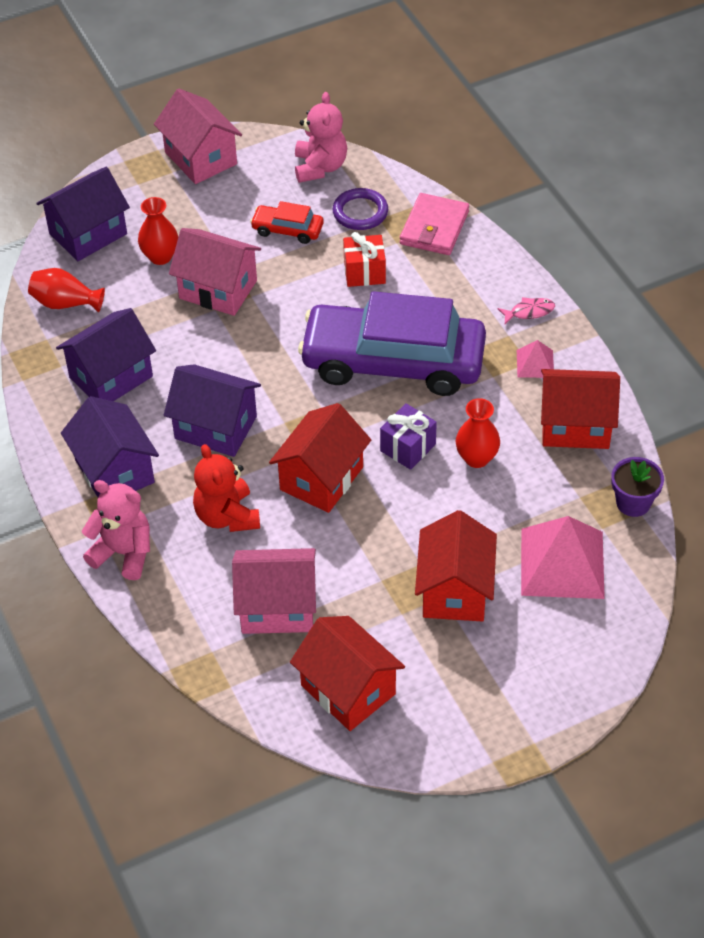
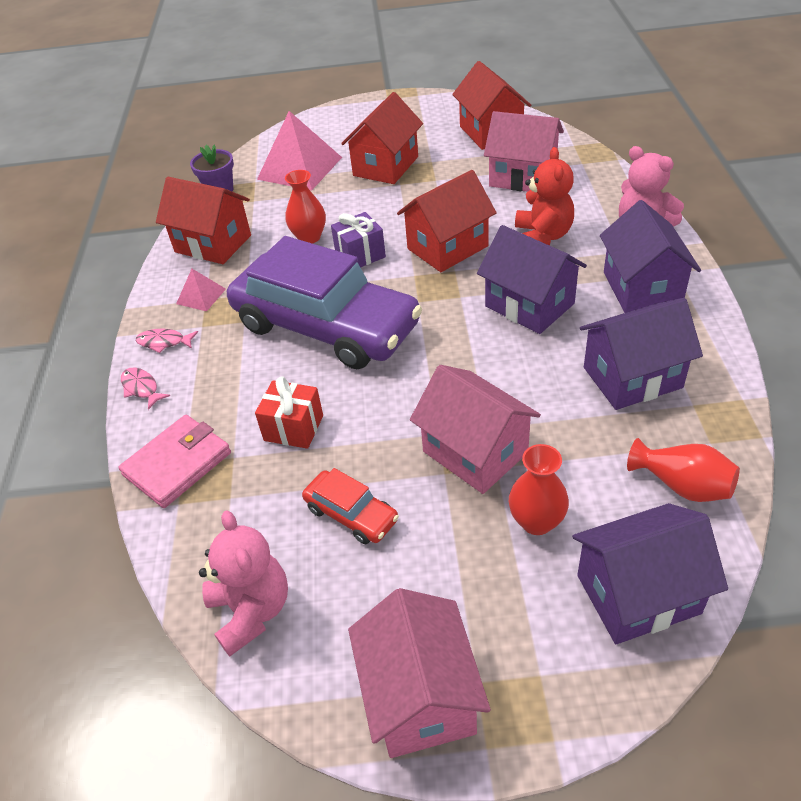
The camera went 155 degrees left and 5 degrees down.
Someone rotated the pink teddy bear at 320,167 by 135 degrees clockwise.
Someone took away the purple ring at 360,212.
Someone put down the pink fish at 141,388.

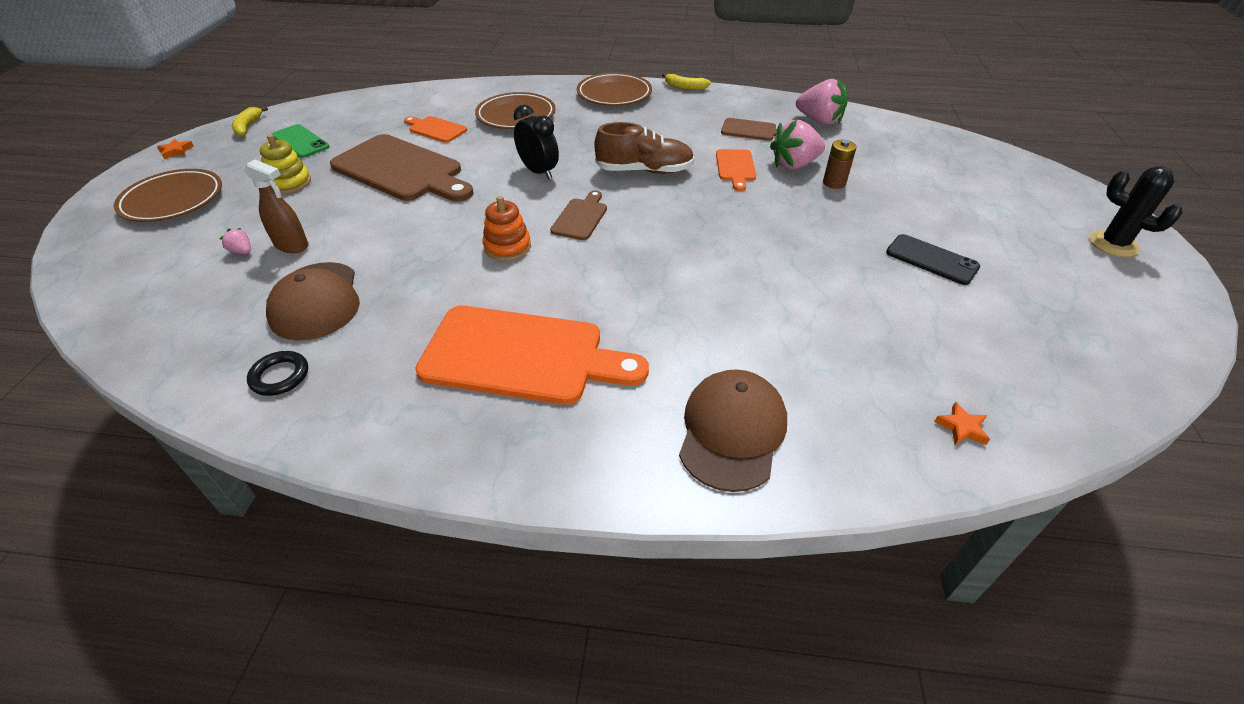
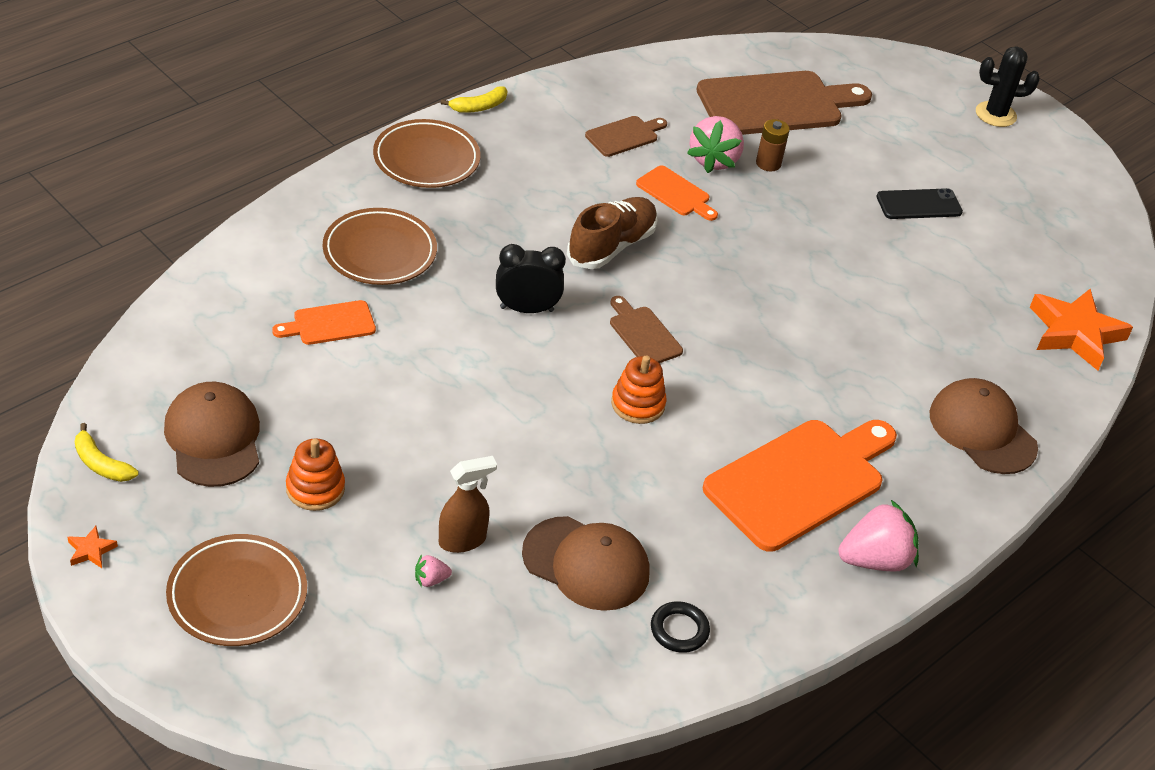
The camera went 55 degrees left and 0 degrees up.
Someone carried the pink strawberry from 819,120 to 875,560.
Someone swapped the green phone at 300,142 for the brown cap at 213,438.
Someone repainted the yellow stacking toy at 289,183, which became the orange stacking toy at 315,489.
Someone carried the brown cutting board from 401,170 to 776,104.
Someone scaled the orange star at 961,427 by 2.48.

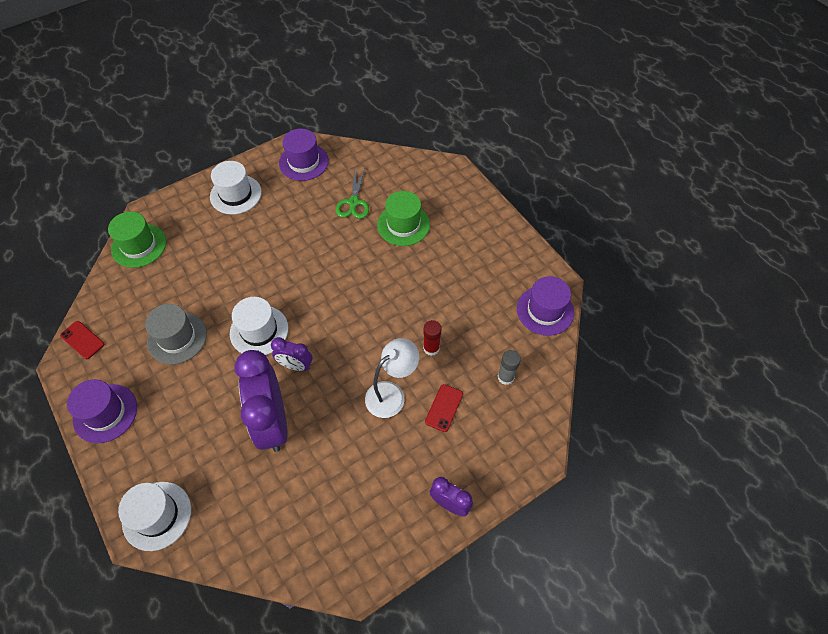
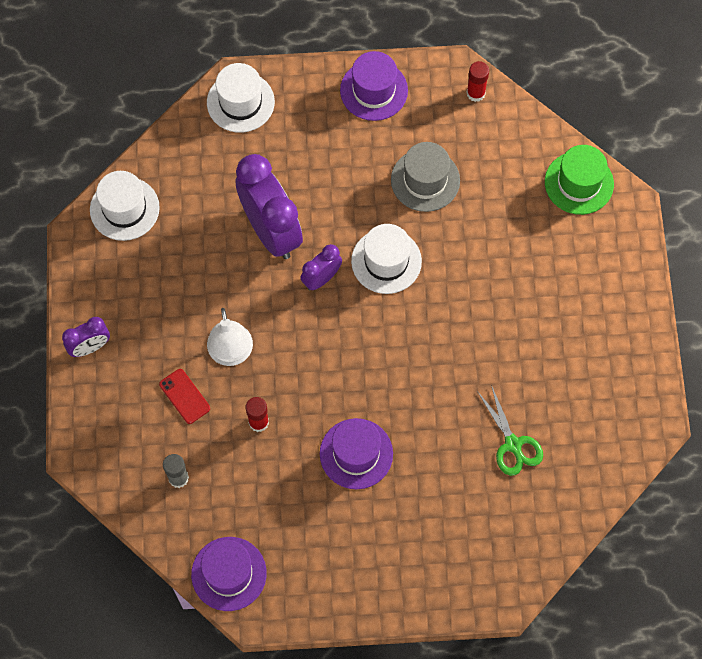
The camera went 120 degrees right and 10 degrees up.
Someone carried the purple hat from 303,162 to 356,453.
Someone carried the white hat from 236,194 to 124,208.
Someone rotated the green scissors at 353,202 by 150 degrees counterclockwise.
Someone took away the green hat at 403,225.
Someone swapped the red phone at 82,340 for the red glue stick at 475,93.
Someone rotated the purple clock at 272,422 by 45 degrees clockwise.

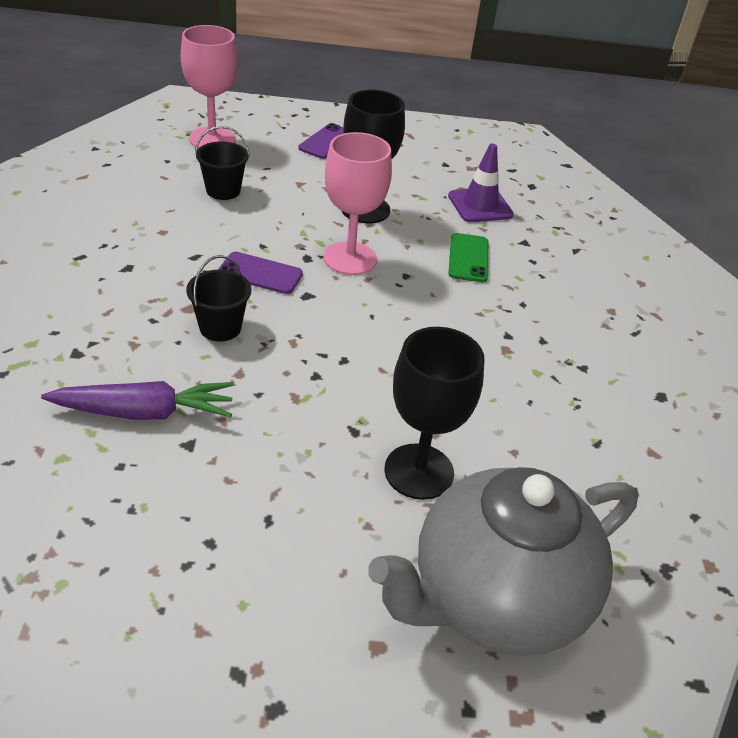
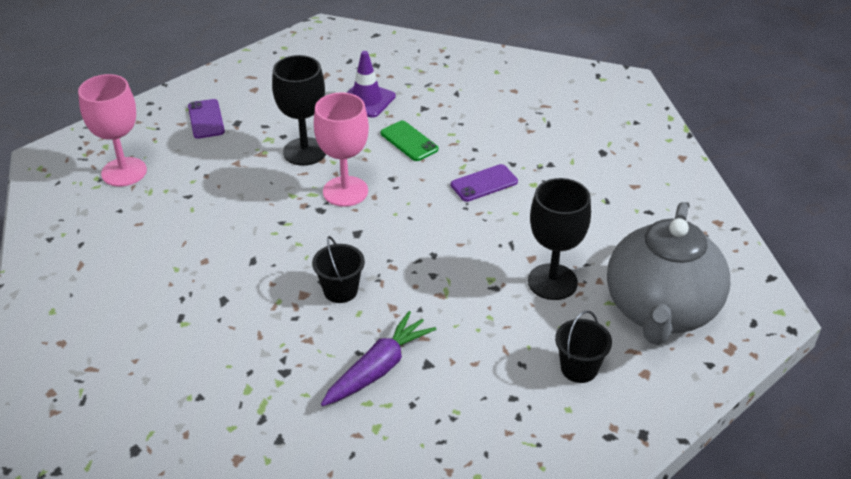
The camera went 40 degrees left and 0 degrees up.
Someone carried the black bucket from 223,190 to 579,368.
Someone carried the purple phone from 260,273 to 484,183.

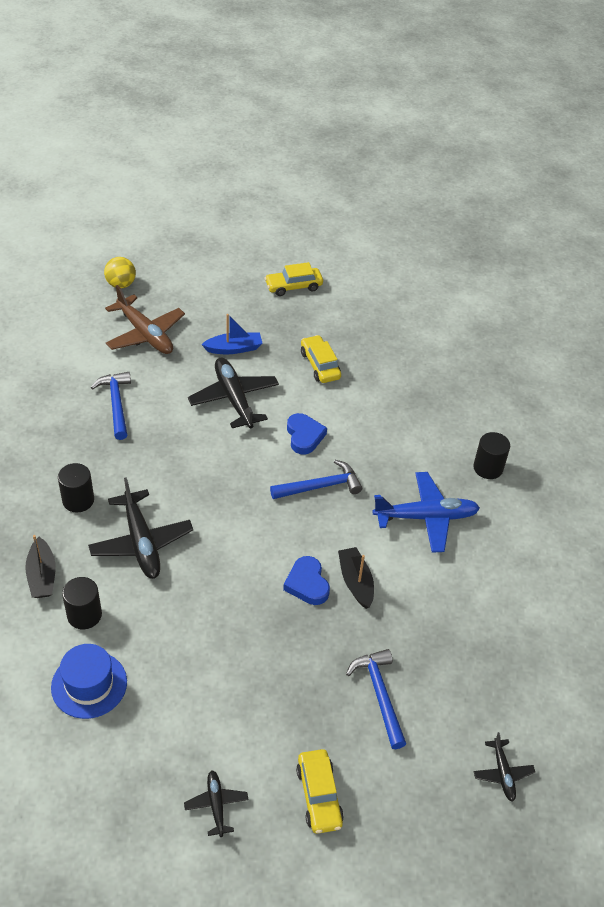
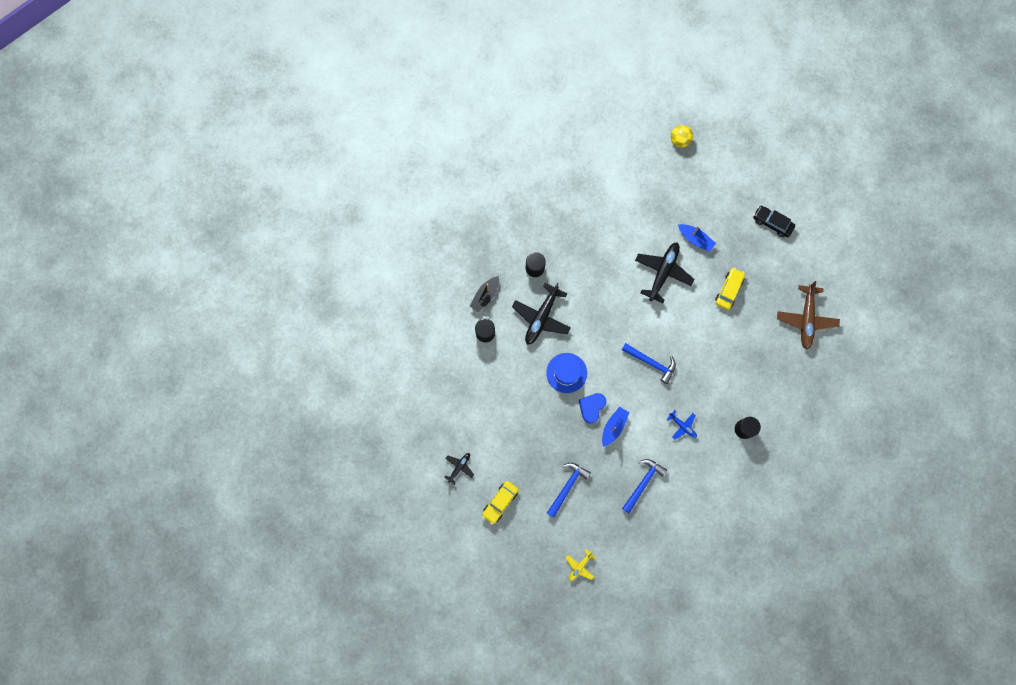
The camera went 50 degrees right and 30 degrees up.
Someone repainted the yellow car at 293,286, which became the black car at 772,223.
Someone carried the brown plane from 145,334 to 806,319.
Someone carried the blue hammer from 116,404 to 643,483.
Someone took away the blue heart at 304,436.
Someone scaled the blue plane at 426,517 by 0.52.
Someone repainted the black boat at 355,582, which became the blue boat at 613,427.
Someone carried the blue hat from 89,684 to 566,373.
Someone repainted the black plane at 502,773, which became the yellow plane at 579,566.

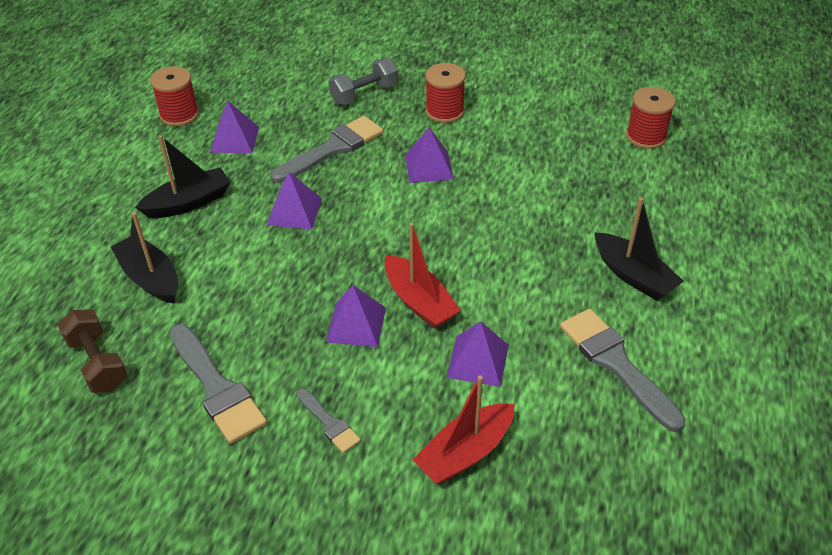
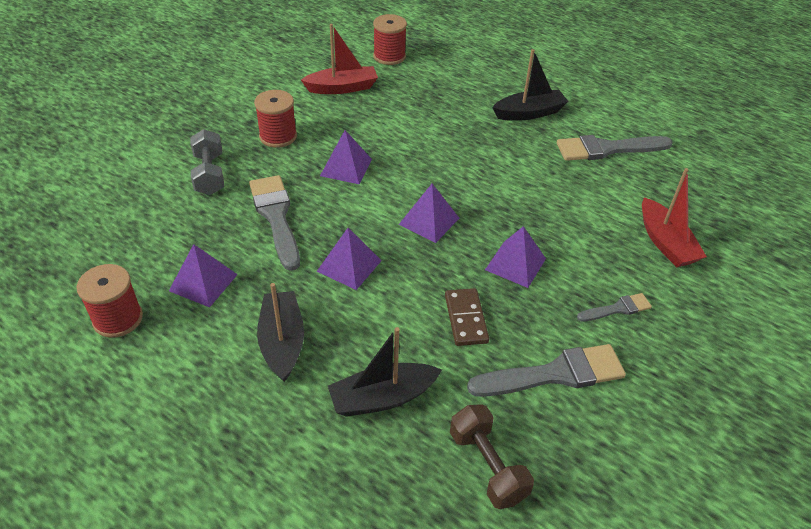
The camera went 70 degrees left and 0 degrees up.
Someone carried the red boat from 419,301 to 342,88.
Someone rotated the brown dumbbell at 98,363 by 75 degrees clockwise.
Someone carried the purple pyramid from 478,360 to 429,221.
Someone put down the brown domino at 465,319.

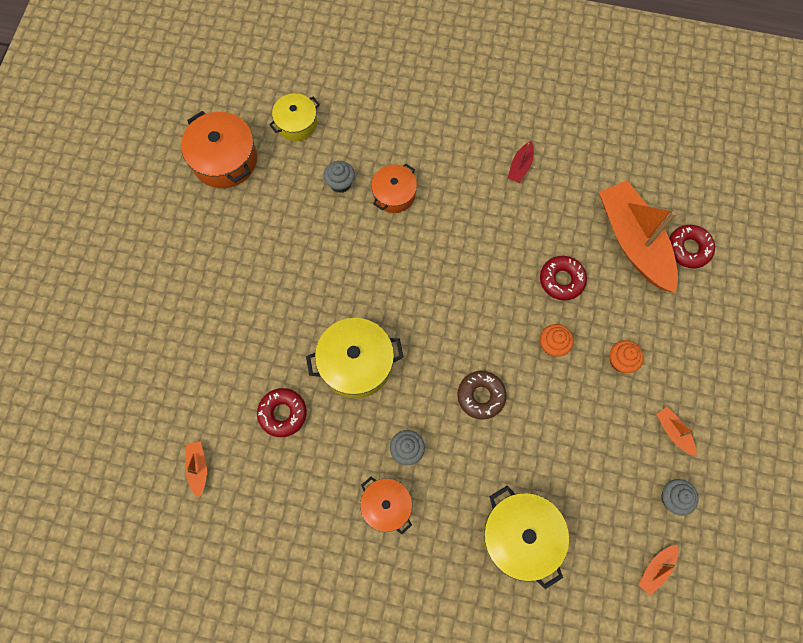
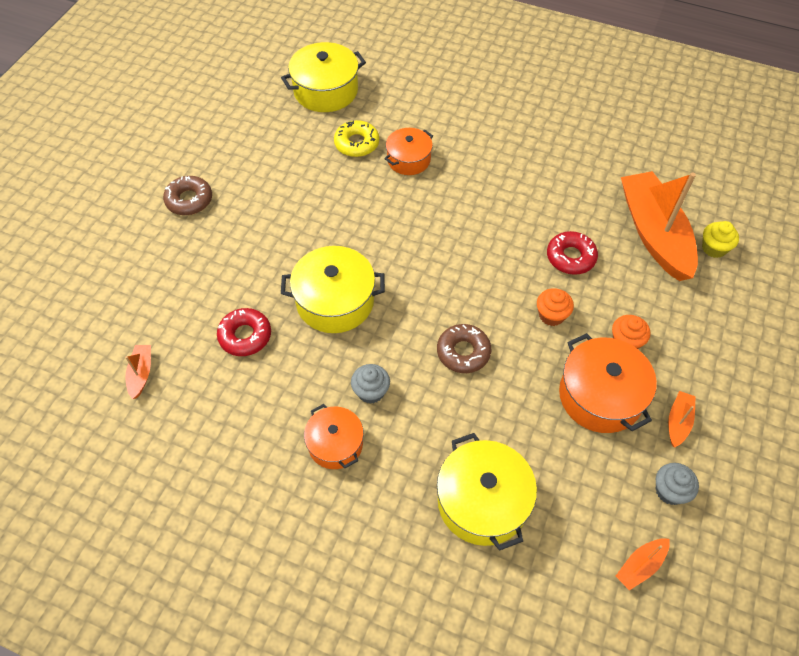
The camera went 10 degrees right and 15 degrees down.
Someone scaled the yellow pot at 296,123 by 1.58.
Someone carried the orange pot from 224,159 to 600,396.
Someone took away the red boat at 520,166.
Someone swapped the grey cupcake at 340,183 for the yellow donut at 356,143.
Someone swapped the red donut at 688,249 for the yellow cupcake at 714,248.
Someone rotated the orange boat at 673,432 by 45 degrees clockwise.
Someone put down the brown donut at 189,200.

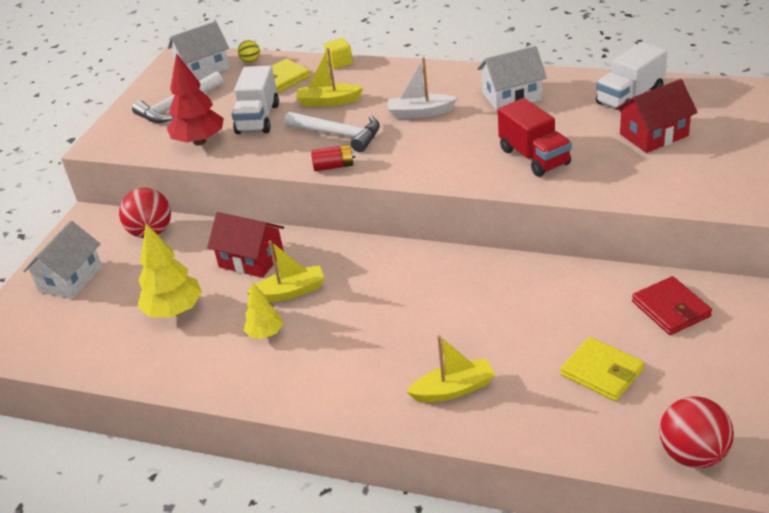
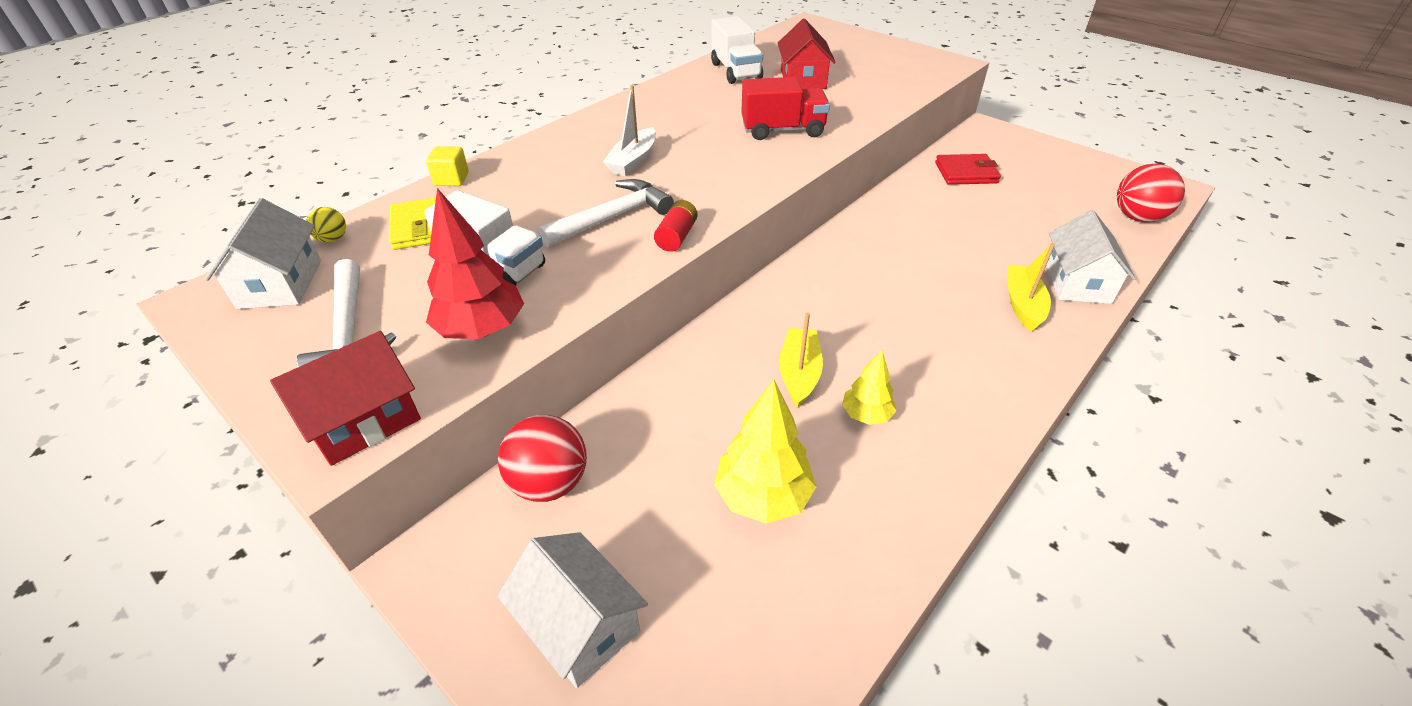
The camera went 70 degrees left and 5 degrees up.
Someone carried the white house from 512,96 to 1077,282.
Someone took away the yellow boat at 328,101.
Someone carried the red house from 251,259 to 363,420.
Someone took away the yellow wallet at 602,372.

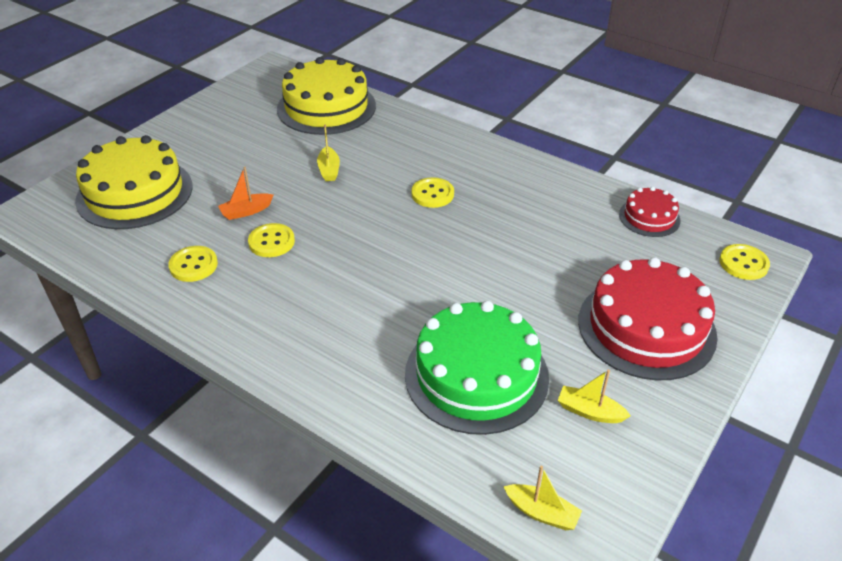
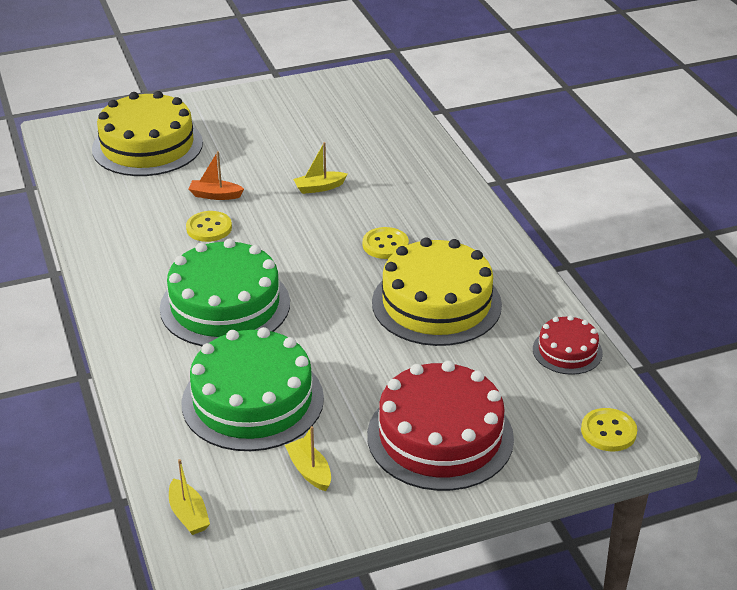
The camera went 35 degrees right and 5 degrees down.
Someone carried the yellow cake from 326,107 to 436,303.
Someone rotated the yellow boat at 329,170 by 45 degrees clockwise.
Someone took away the yellow button at 193,265.
Someone put down the green cake at 225,305.

